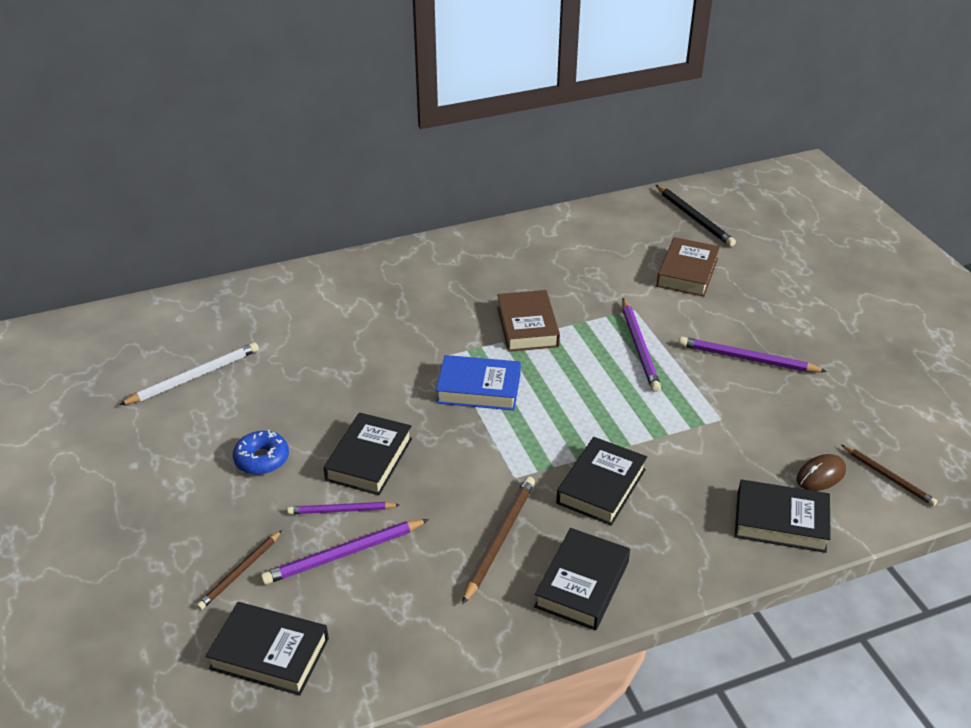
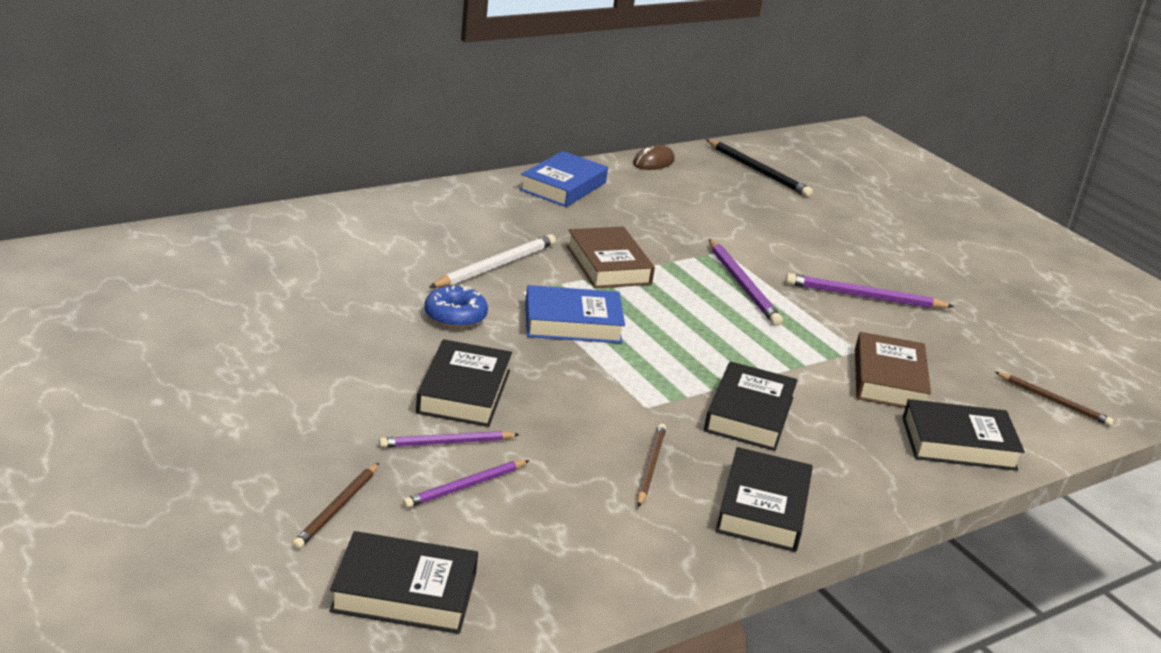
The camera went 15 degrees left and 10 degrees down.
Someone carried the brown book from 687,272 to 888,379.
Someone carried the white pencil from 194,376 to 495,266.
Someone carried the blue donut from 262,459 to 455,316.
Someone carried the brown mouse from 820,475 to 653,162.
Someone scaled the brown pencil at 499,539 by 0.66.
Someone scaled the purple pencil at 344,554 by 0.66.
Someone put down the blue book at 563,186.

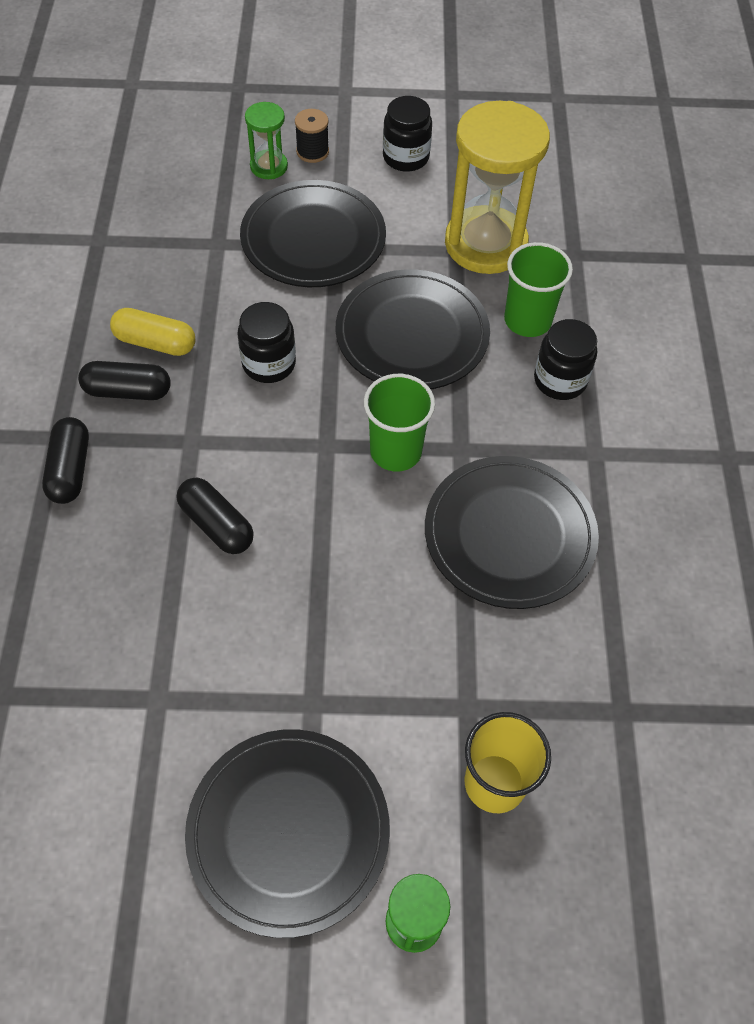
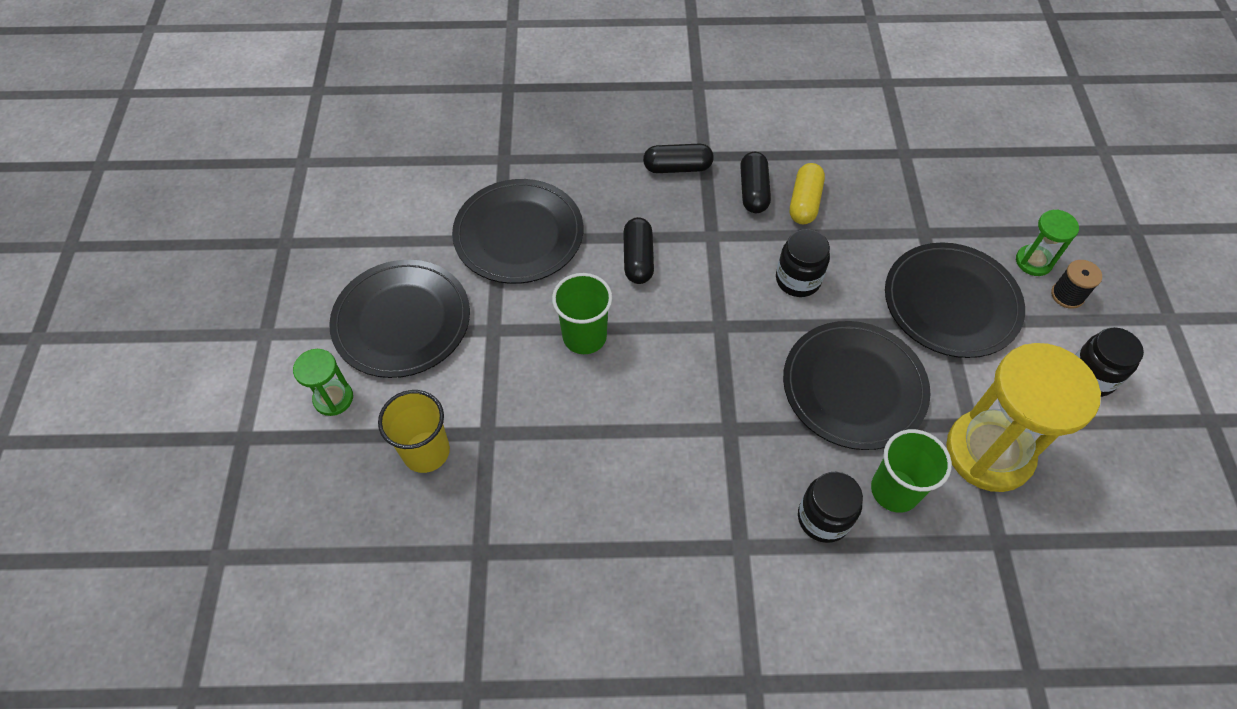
The camera went 90 degrees right and 0 degrees up.
Someone carried the green cup from 396,451 to 584,336.
Someone carried the black plate from 509,534 to 518,234.
Someone rotated the black capsule at 216,524 by 45 degrees counterclockwise.

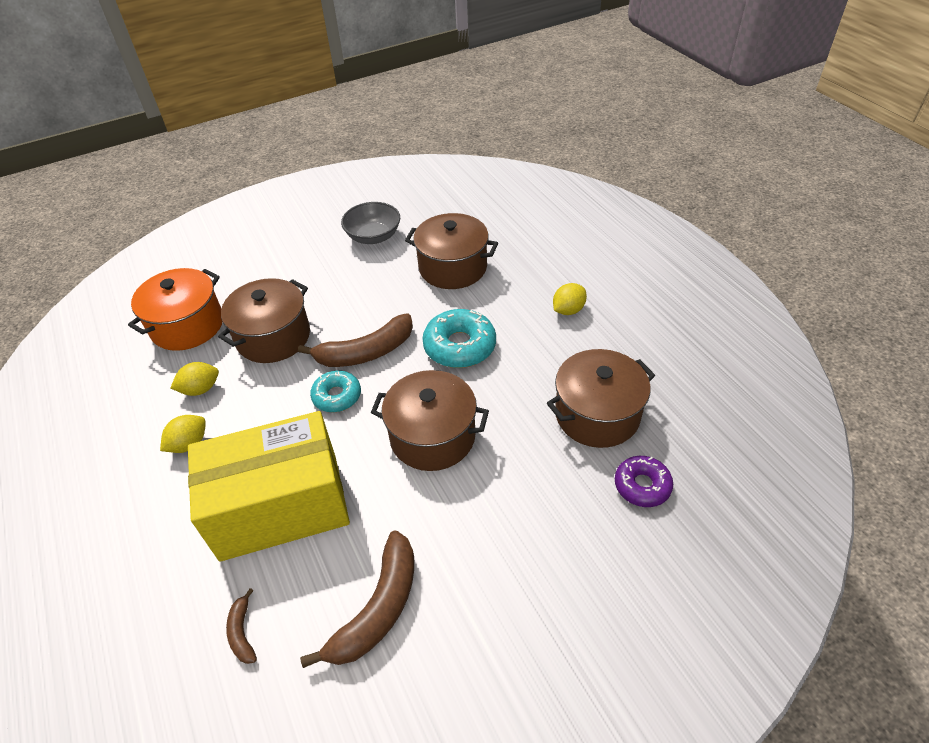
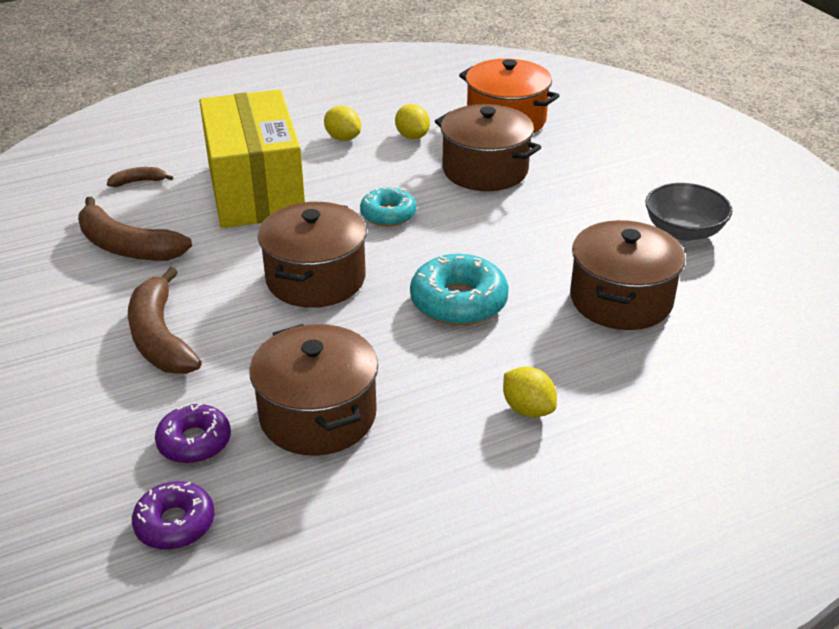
The camera went 90 degrees right and 10 degrees down.
Someone carried the brown banana from 365,352 to 160,337.
Someone put down the purple donut at 175,523.

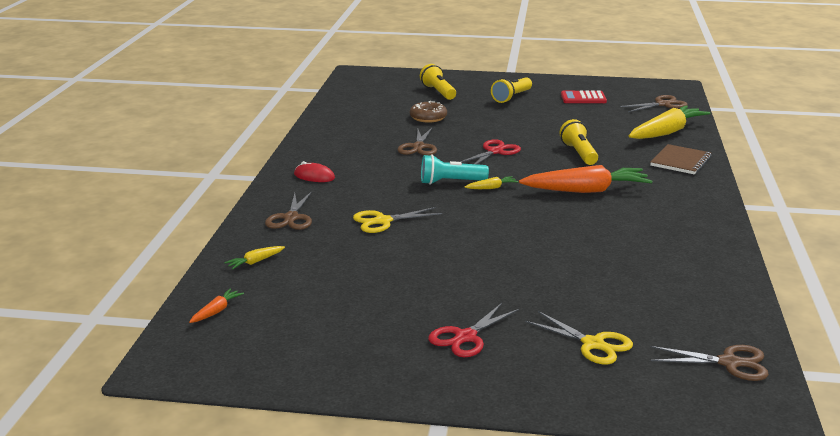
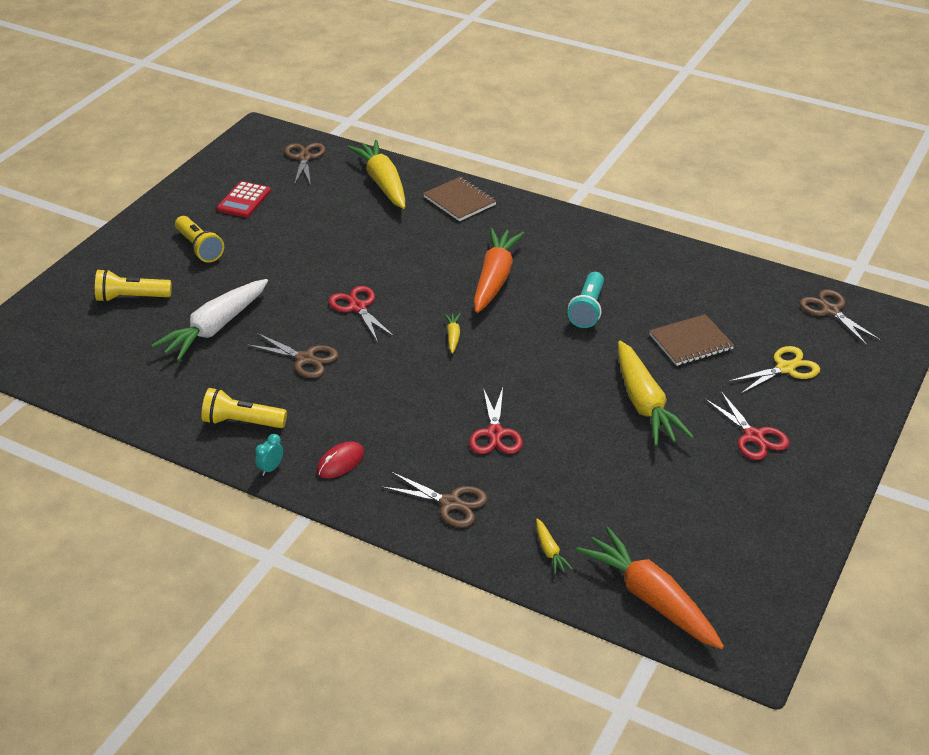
The camera went 70 degrees left and 15 degrees up.
Someone swapped the brown donut at 428,117 for the white carrot at 215,328.
Someone carried the yellow flashlight from 579,153 to 242,422.
Someone carried the turquoise flashlight from 451,182 to 587,309.
Someone repainted the yellow scissors at 383,221, which became the red scissors at 495,433.
Someone scaled the orange carrot at 216,311 by 2.35.
Someone rotated the brown scissors at 729,363 by 60 degrees counterclockwise.
Someone put down the brown notebook at 690,342.
Someone put down the yellow carrot at 644,404.
Someone put down the turquoise clock at 270,468.

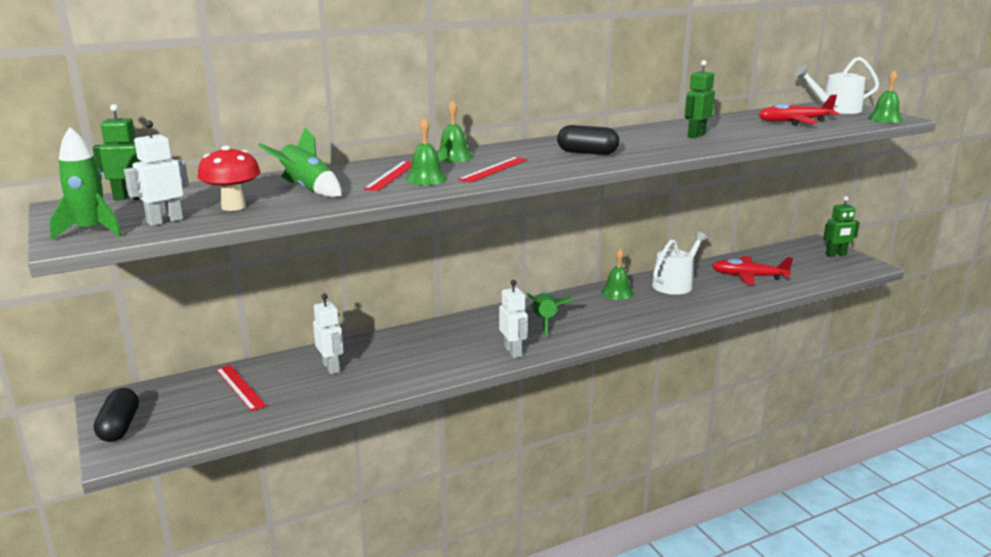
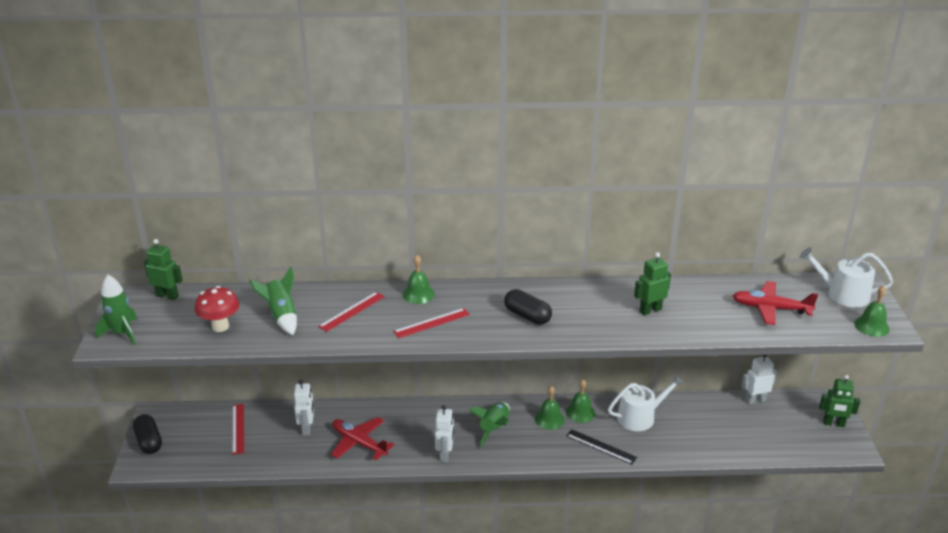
The camera went 25 degrees right and 10 degrees up.
Someone carried the green bell from 426,179 to 549,419.
Someone carried the white robot from 165,221 to 755,400.
Someone carried the red plane from 748,276 to 359,443.
Someone rotated the black capsule at 119,427 by 45 degrees counterclockwise.
Someone put down the black ruler at 601,446.

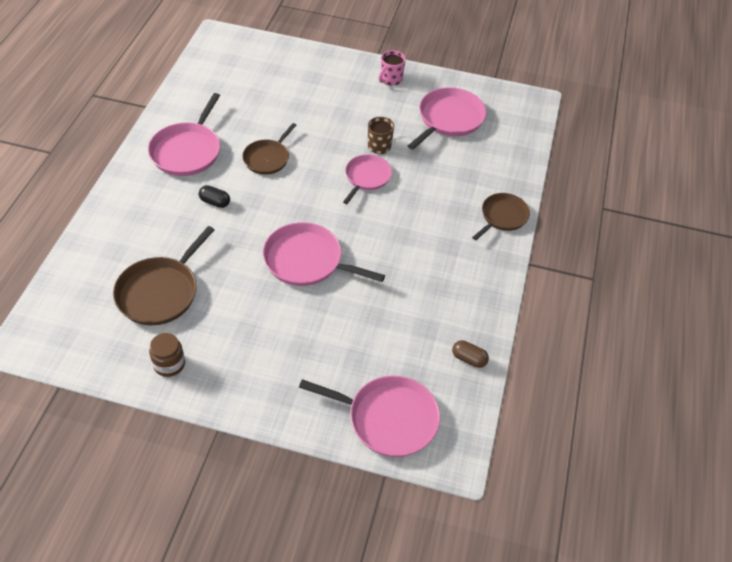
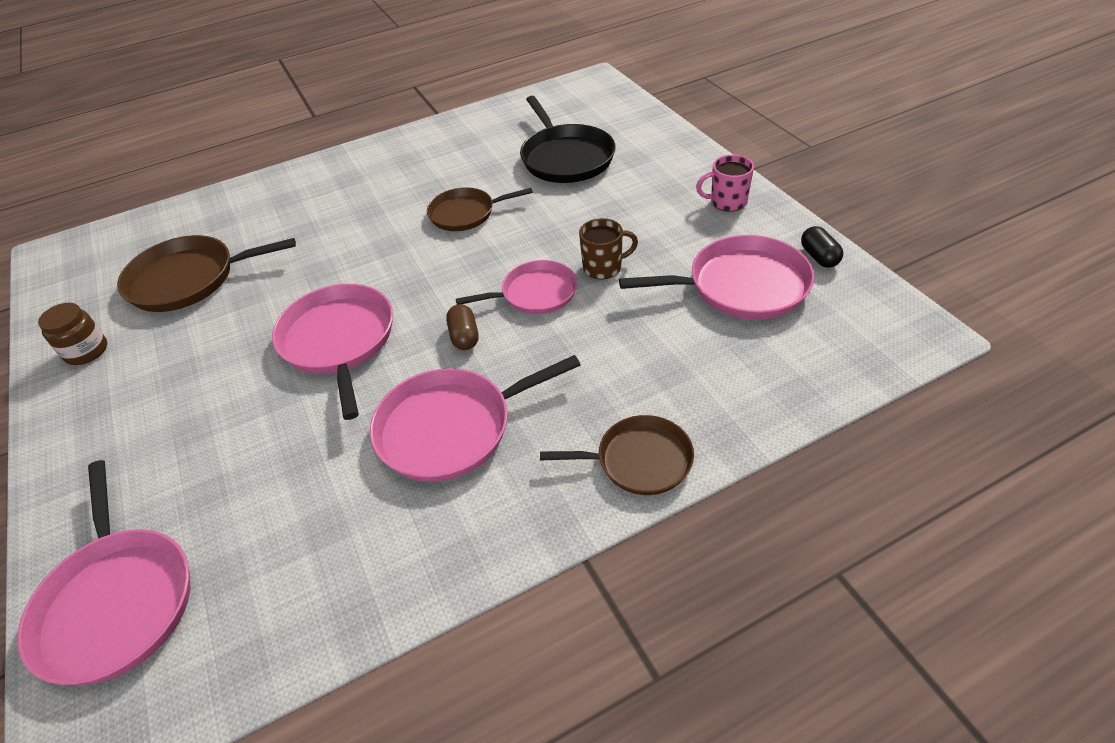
The camera went 55 degrees right and 5 degrees down.
Someone carried the pink pan from 187,151 to 451,428.
Someone carried the black capsule from 215,202 to 819,257.
Someone carried the brown capsule from 469,359 to 464,336.
Someone put down the black pan at 566,157.

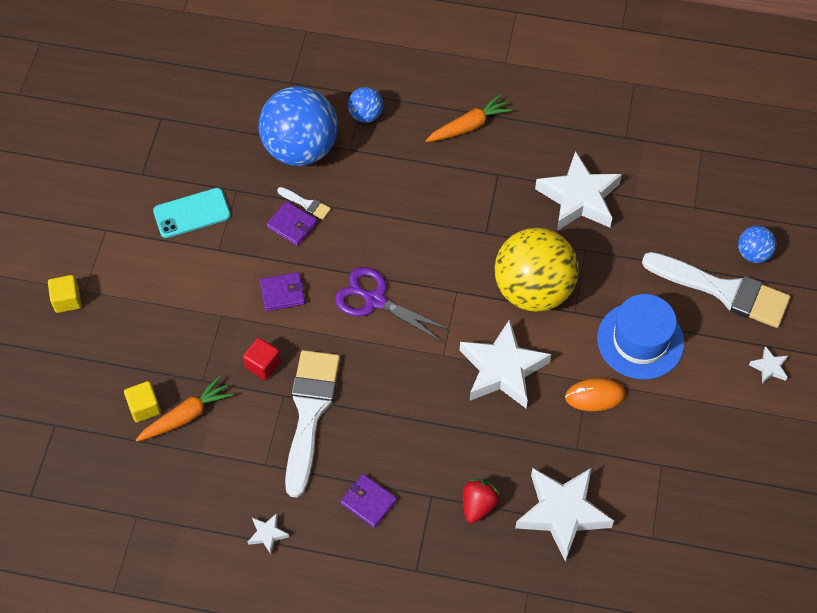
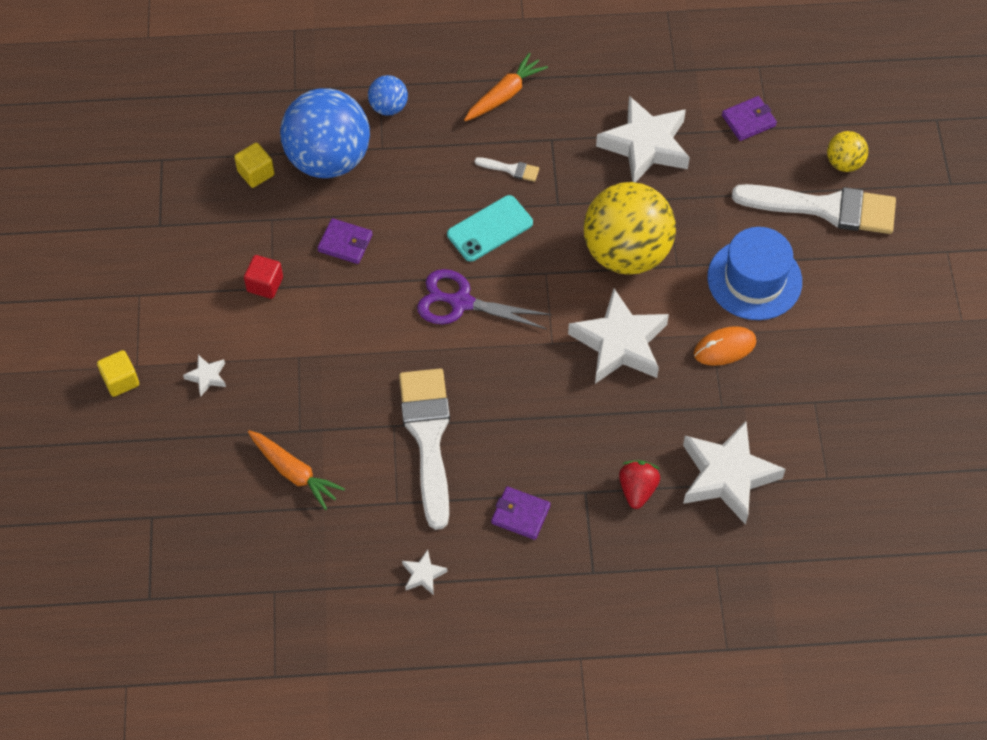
The camera went 15 degrees left and 0 degrees up.
Someone carried the white brush from 306,204 to 510,169.
Someone carried the turquoise phone from 192,213 to 490,229.
Someone repainted the blue ball at 753,253, which became the yellow ball at 844,163.
Someone carried the purple wallet from 282,293 to 748,120.
Someone carried the red cube from 263,365 to 265,284.
Someone carried the white star from 769,367 to 207,377.
Someone rotated the orange carrot at 186,416 by 90 degrees clockwise.
Someone carried the yellow cube from 144,407 to 256,173.

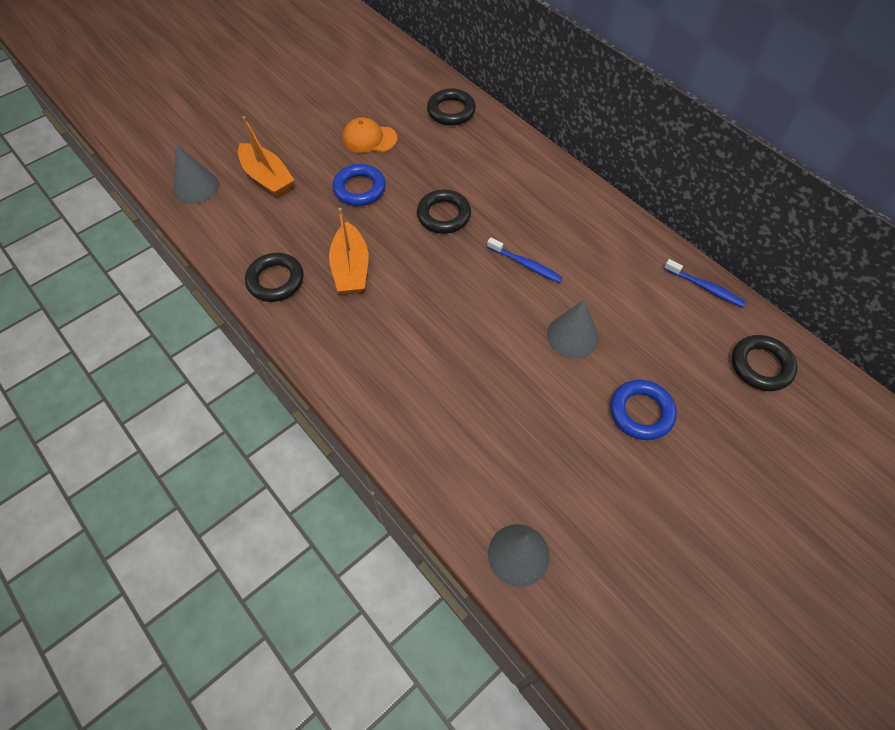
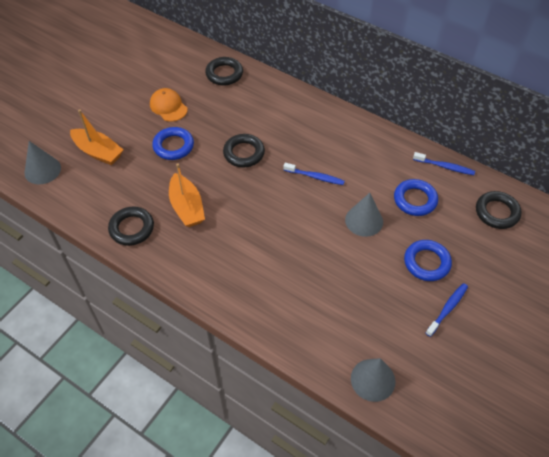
The camera went 15 degrees left and 5 degrees down.
Someone rotated the orange cap at 369,138 by 60 degrees clockwise.
Someone put down the blue ring at 415,200.
Someone put down the blue toothbrush at 447,309.

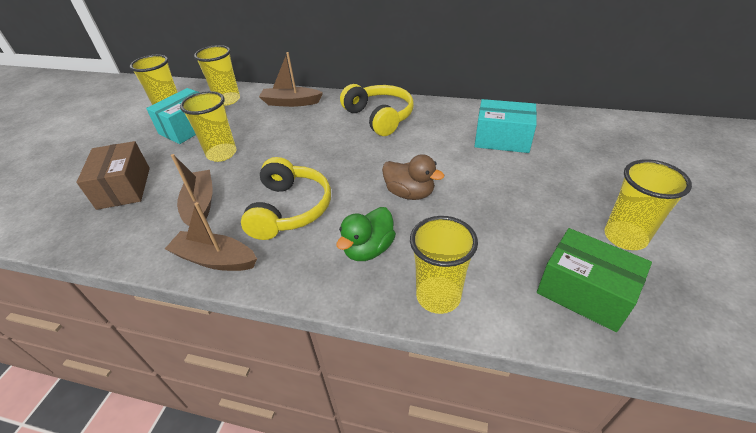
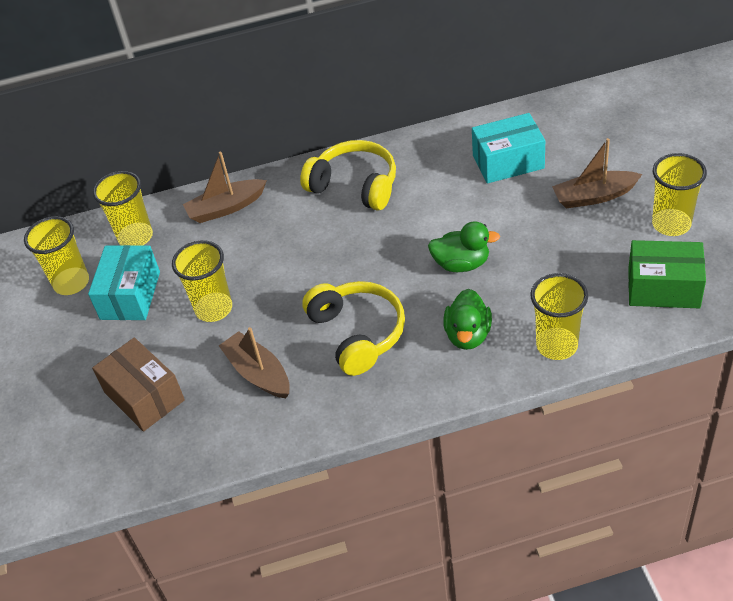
The camera went 25 degrees left and 5 degrees up.
Someone repainted the brown duck at 409,193, which became the green duck at 461,264.
Someone carried the brown boat from 215,259 to 594,196.

